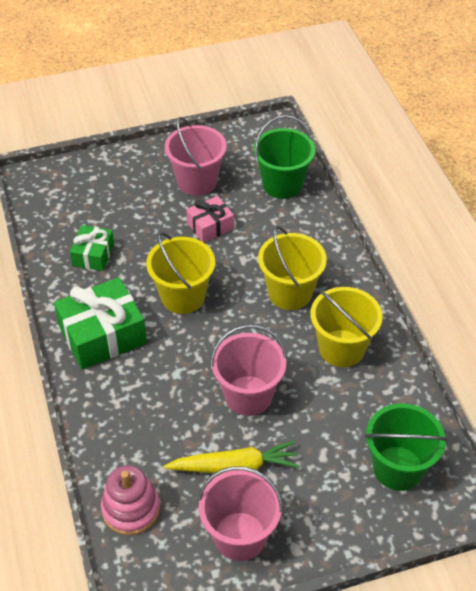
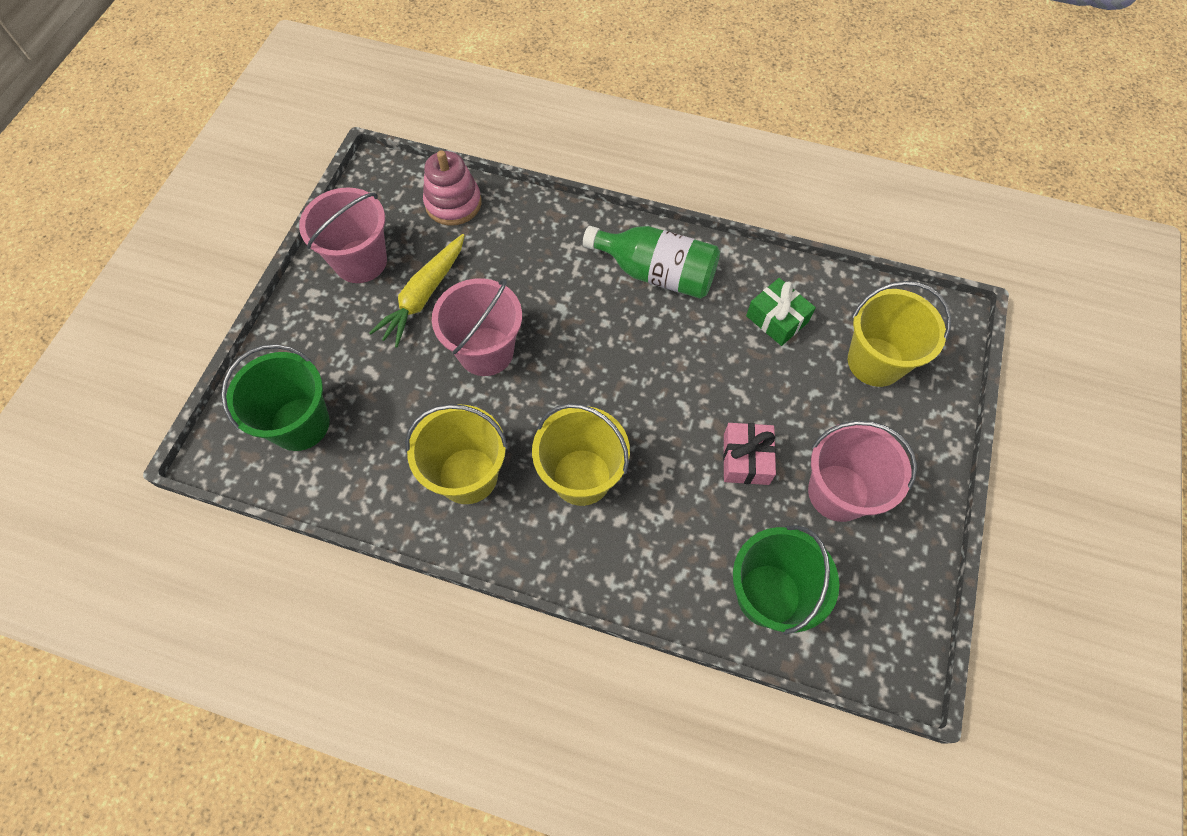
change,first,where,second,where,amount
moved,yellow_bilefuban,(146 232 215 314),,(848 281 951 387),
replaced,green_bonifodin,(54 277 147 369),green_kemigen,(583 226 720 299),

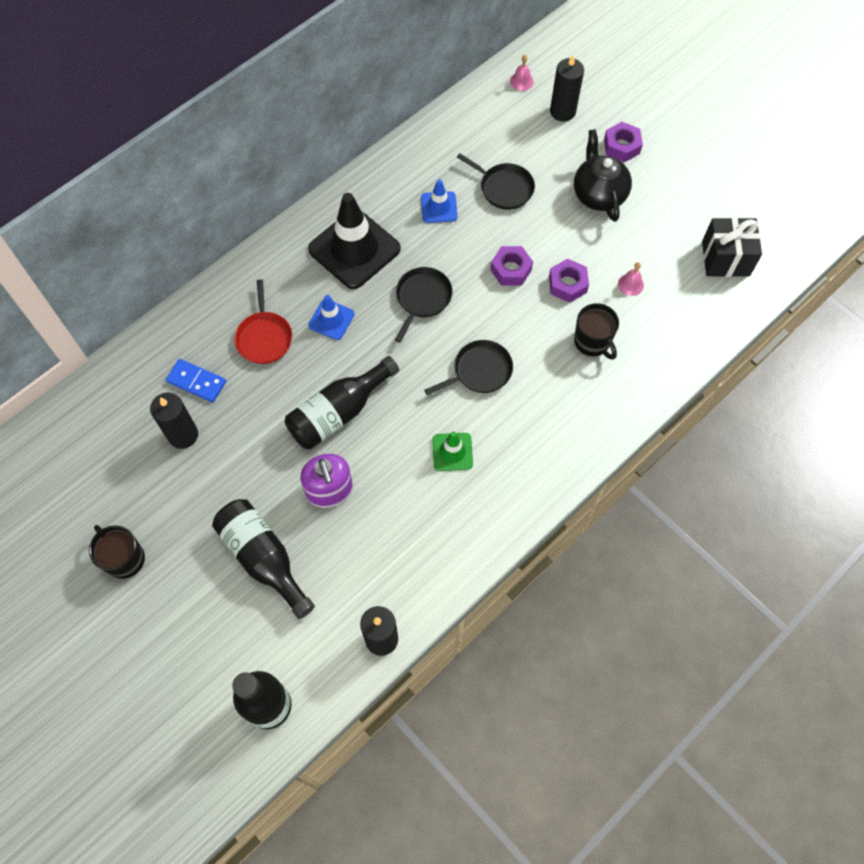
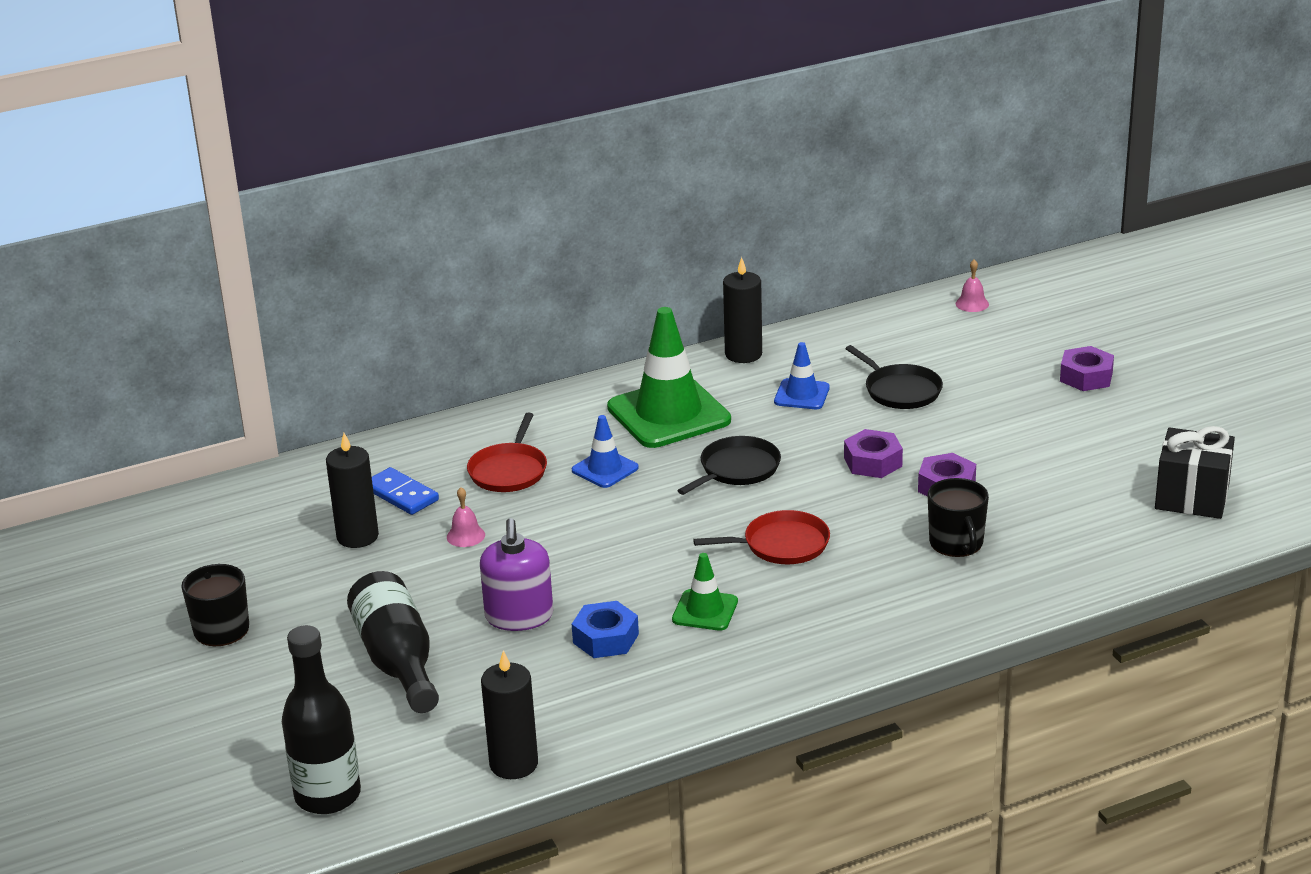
change,first,where,second,where,amount
removed,black_kemigen,(285 356 399 450),,,
removed,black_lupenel,(574 129 632 222),,,
added,,,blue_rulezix,(572 601 639 658),
moved,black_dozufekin,(550 55 584 122),,(723 257 762 363),
moved,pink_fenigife,(618 262 644 296),,(447 487 485 547),
recoloured,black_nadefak,(308 193 401 289),green_nadefak,(607 307 731 448),
recoloured,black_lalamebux,(424 340 513 395),red_lalamebux,(693 510 830 564),

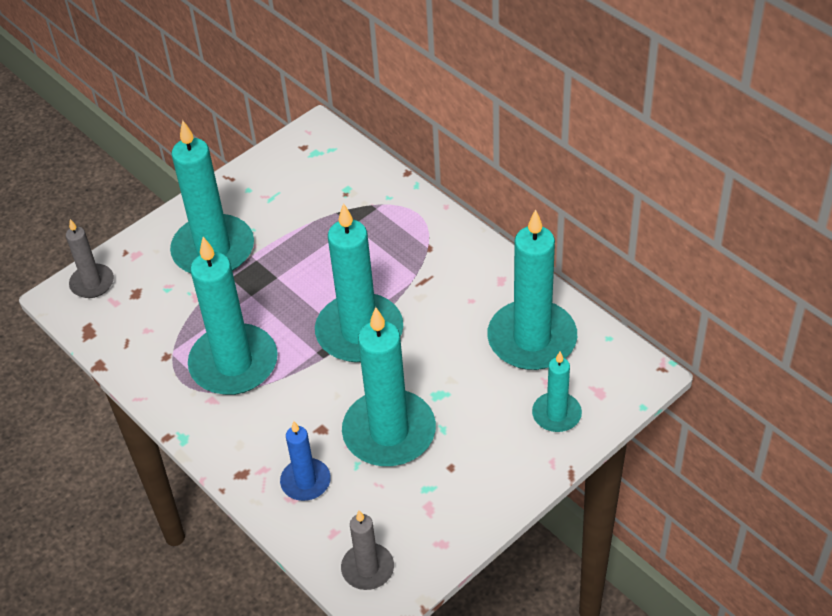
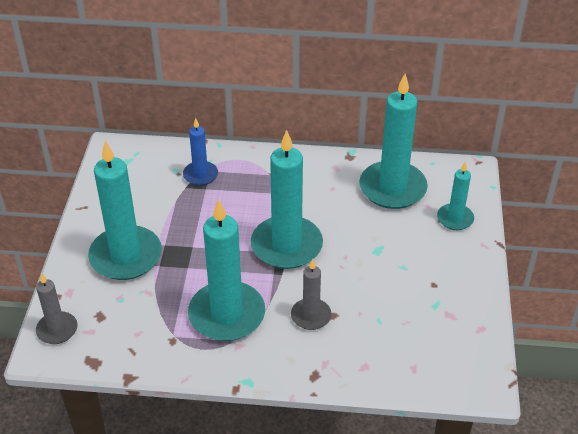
change,first,where,second,where,amount
removed,turquoise_dozufekin,(342 307 436 466),,,
moved,blue_dozufekin,(280 421 331 501),,(183 118 218 186),
moved,grey_dozufekin,(341 510 394 590),,(291 259 332 330),

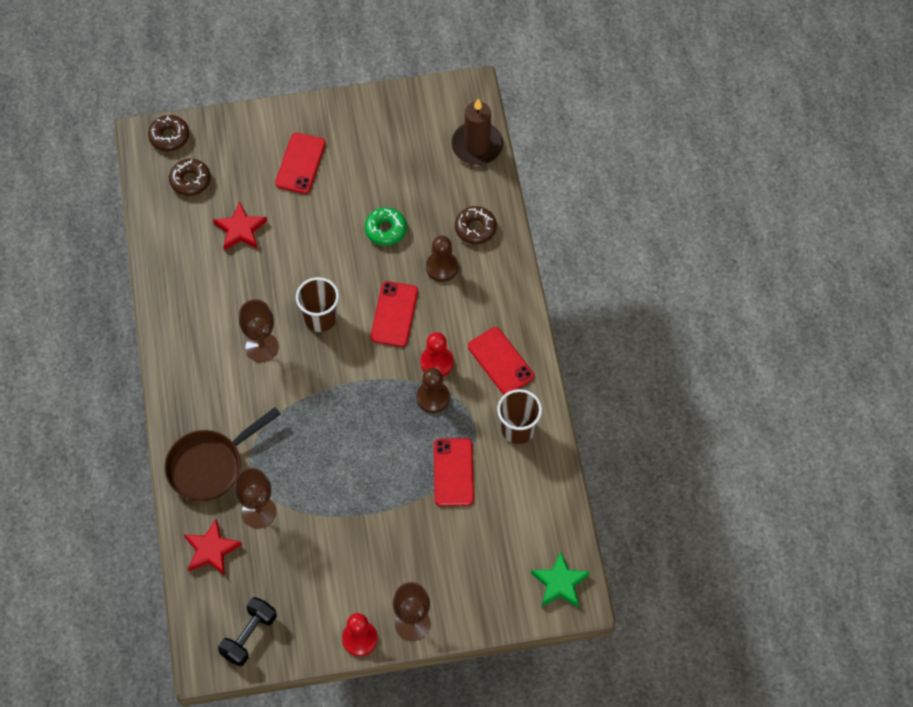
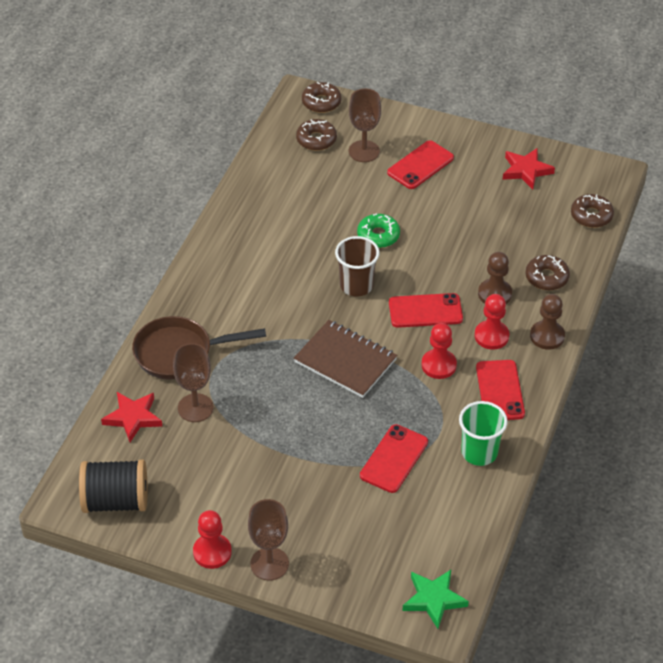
change,first,where,second,where,amount
added,,,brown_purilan,(294 320 397 398),
added,,,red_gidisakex,(474 294 509 350),
moved,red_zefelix,(213 202 267 251),,(502 148 555 189),
moved,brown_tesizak,(239 299 279 362),,(349 89 381 162),
moved,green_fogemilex,(365 207 407 246),,(357 213 400 248),
moved,brown_gidisakex,(416 368 450 413),,(530 294 565 350),
replaced,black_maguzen,(218 597 277 666),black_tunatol,(79 459 148 513),
replaced,brown_dozufekin,(451 99 503 165),brown_fogemilex,(571 194 614 228),
recoloured,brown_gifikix,(497 389 542 444),green_gifikix,(459 401 508 466),
turned,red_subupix,(370 281 418 347),,(389 293 463 328),45 degrees clockwise

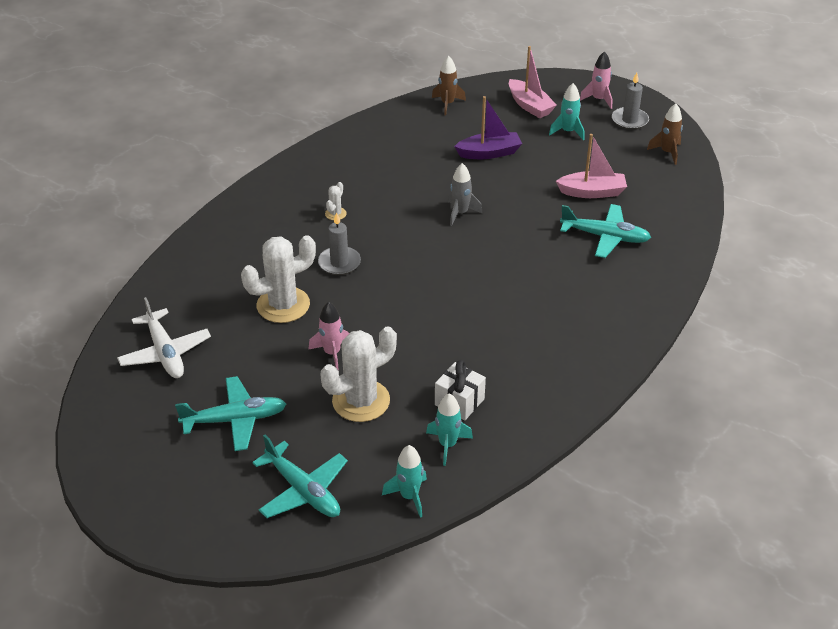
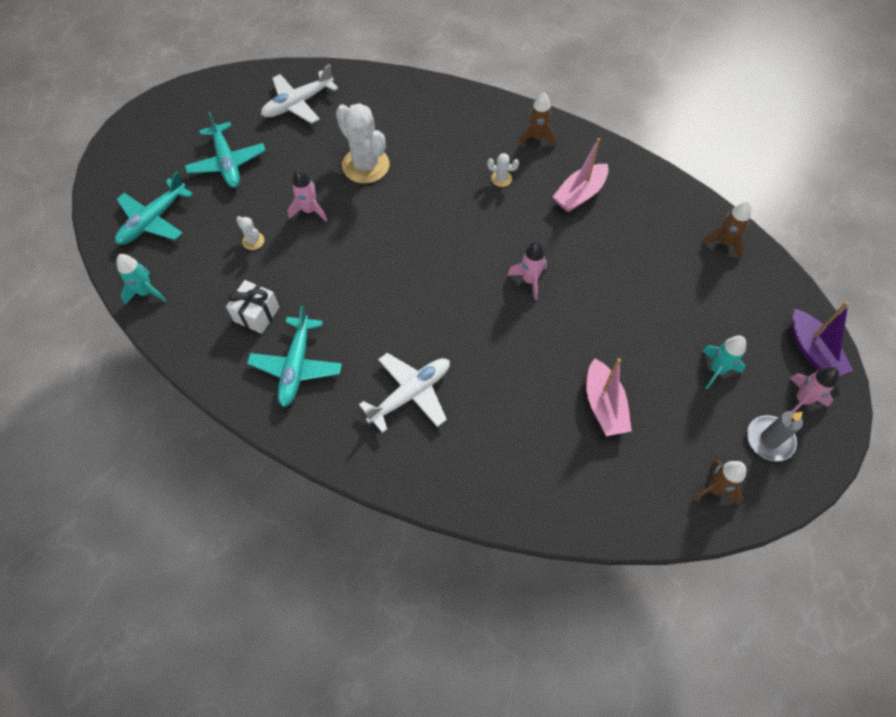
change,first,where,second,where,amount
removed,grey_dozufekin,(318 212 361 275),,,
removed,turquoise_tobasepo,(426 393 473 466),,,
added,,,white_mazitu,(359 353 450 433),
added,,,brown_tobasepo,(519 92 556 147),
moved,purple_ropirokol,(454 96 522 159),,(792 302 853 376),
moved,pink_ropirokol,(509 46 557 118),,(553 138 608 212),
moved,turquoise_mazitu,(560 204 651 258),,(247 306 342 407),
recoloured,grey_tobasepo,(448 163 483 226),pink_tobasepo,(508 241 547 300),
resized,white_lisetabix,(320 326 397 422),,(236 216 264 250),x0.44

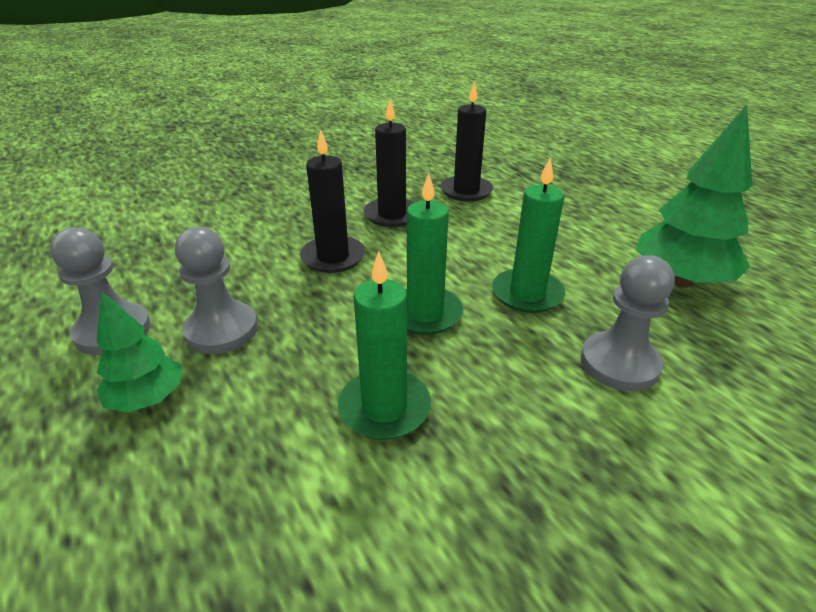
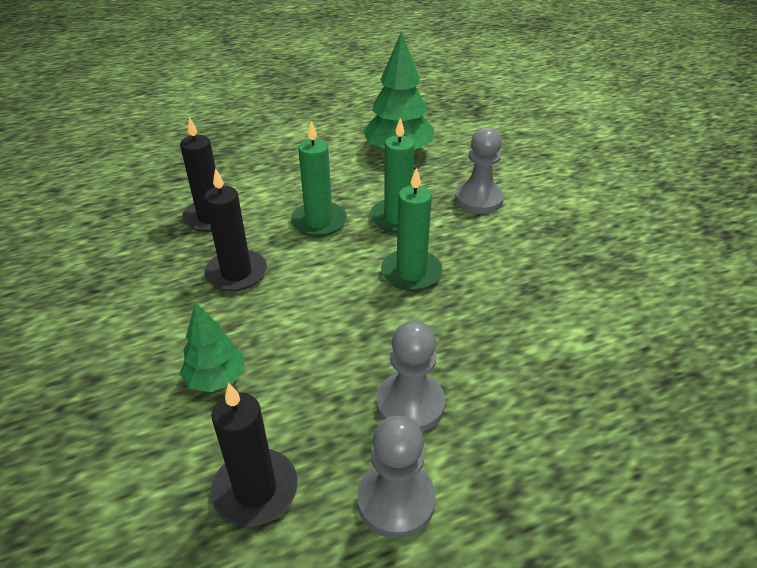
change,first,where,second,where,amount
moved,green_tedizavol,(96 292 181 413),,(180 302 245 392),
moved,black_dozufekin,(300 130 365 273),,(211 382 298 527),
moved,green_dozufekin,(338 251 431 440),,(291 121 347 237),

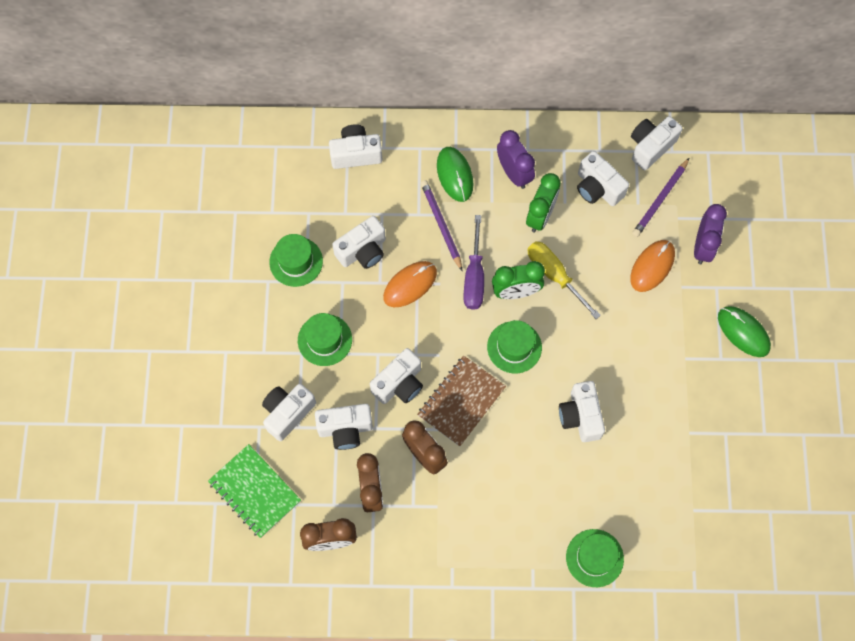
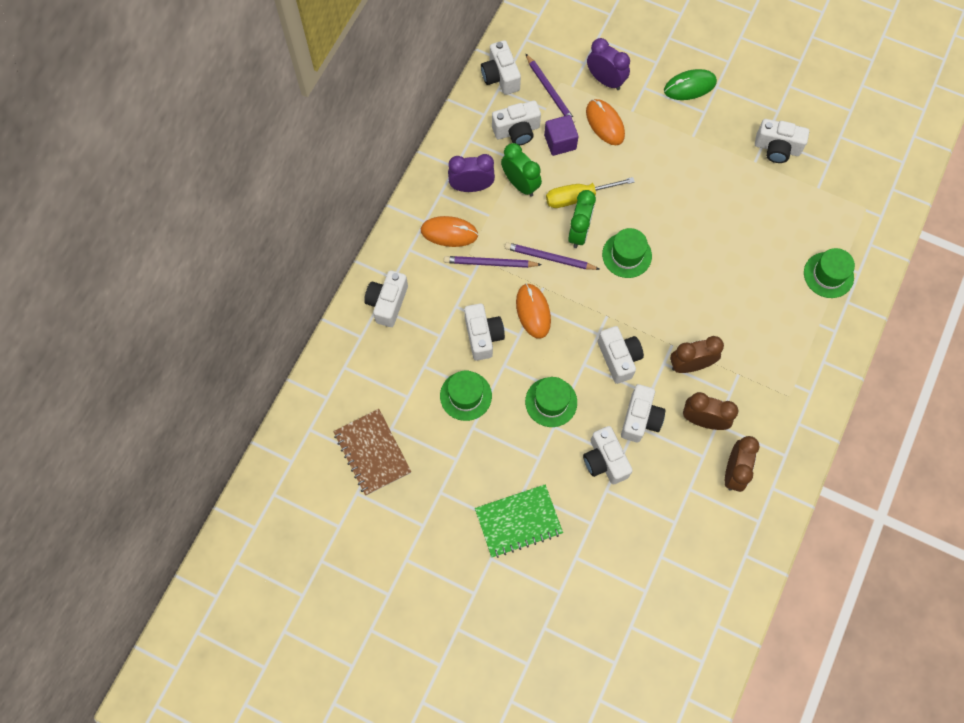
change,first,where,second,where,amount
added,,,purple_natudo,(544 115 579 156),
moved,green_purilan,(208 444 301 538),,(475 484 563 558),
moved,brown_purilan,(417 356 506 447),,(333 409 411 496),
moved,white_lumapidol,(559 381 605 442),,(755 119 809 163),
replaced,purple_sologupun,(464 215 484 310),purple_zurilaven,(505 242 600 270),
recoloured,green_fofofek,(437 147 473 202),orange_fofofek,(421 216 478 247),

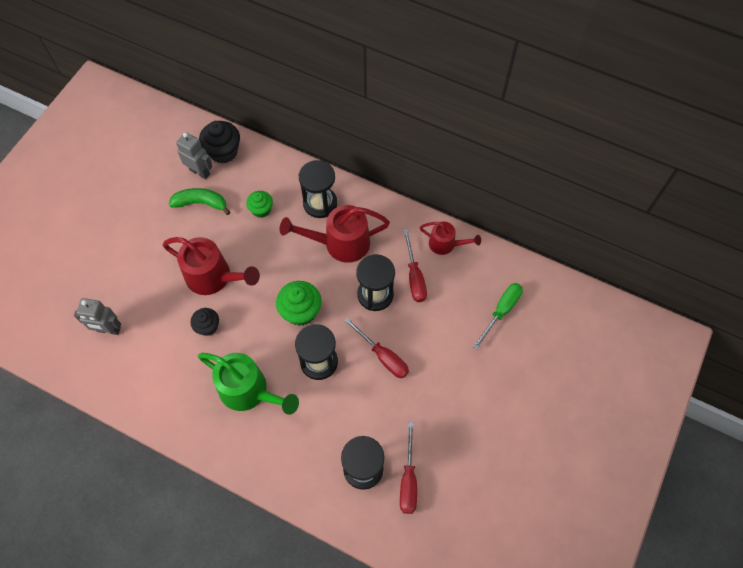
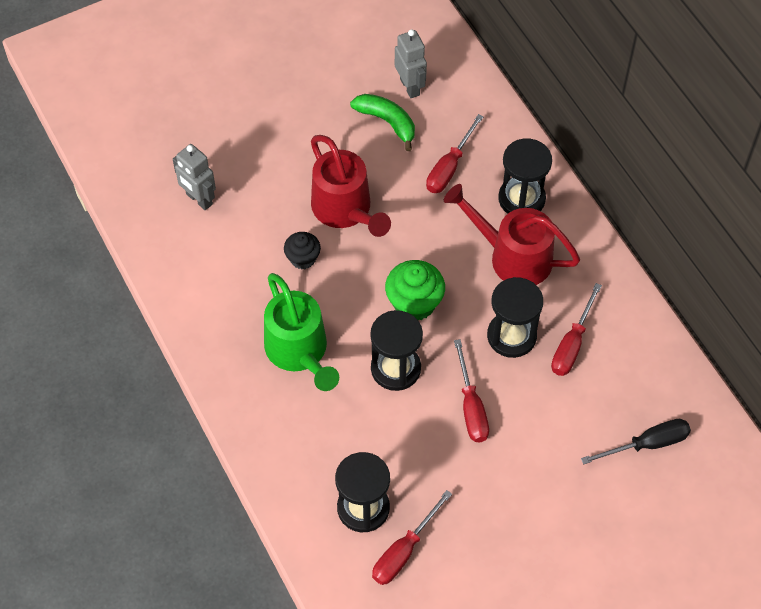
change,first,where,second,where,amount
removed,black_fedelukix,(199 121 240 163),,,
removed,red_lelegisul,(420 221 481 255),,,
replaced,green_fedelukix,(246 191 273 218),red_sologupun,(426 114 484 193),
recoloured,green_sologupun,(473 283 523 349),black_sologupun,(581 419 691 465),

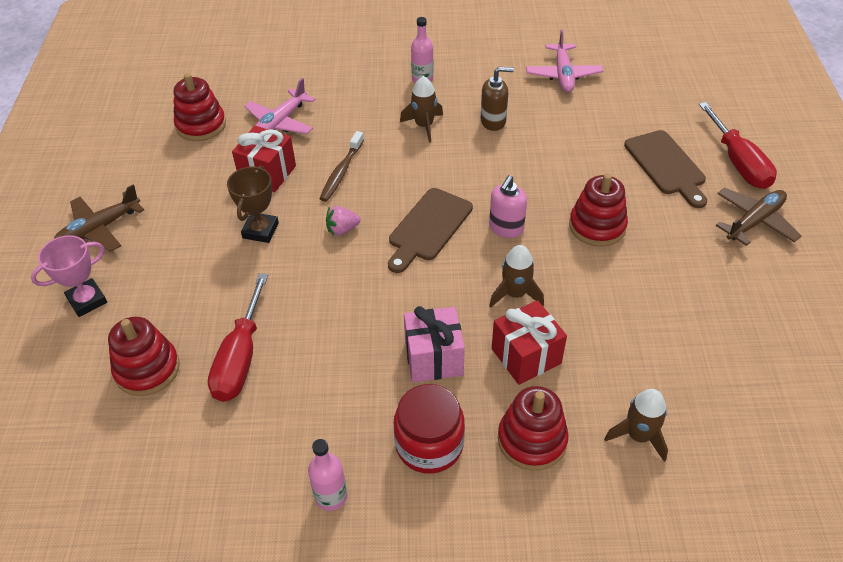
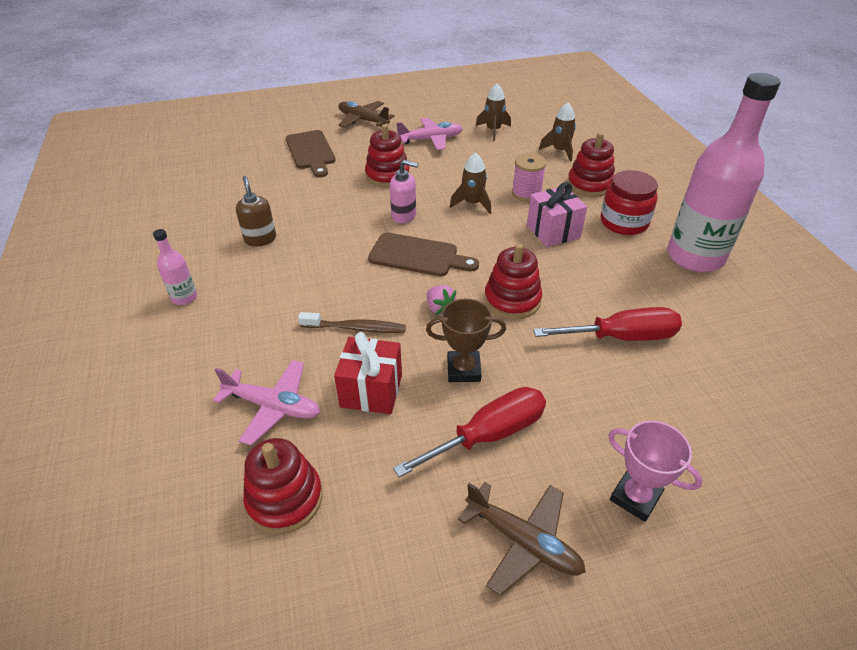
change,first,where,second,where,amount
moved,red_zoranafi,(108 317 180 396),,(484 243 542 319),
moved,brown_tobasepo,(400 76 443 143),,(476 83 511 141),
moved,pink_mazitu,(526 29 603 93),,(396 118 463 150),
moved,red_sologupun,(699 102 777 189),,(393 387 546 477),
replaced,red_bonifodin,(492 300 567 385),pink_tunatol,(512 153 547 202),
turned,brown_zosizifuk,(624 130 707 208),,(286 130 336 178),105 degrees clockwise
resized,pink_kemigen,(308 439 347 511),,(667 73 781 272),x2.38

